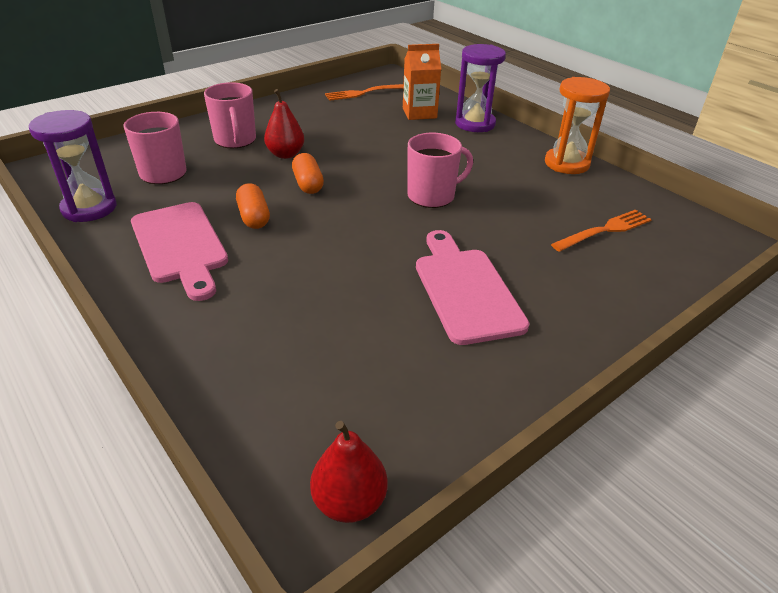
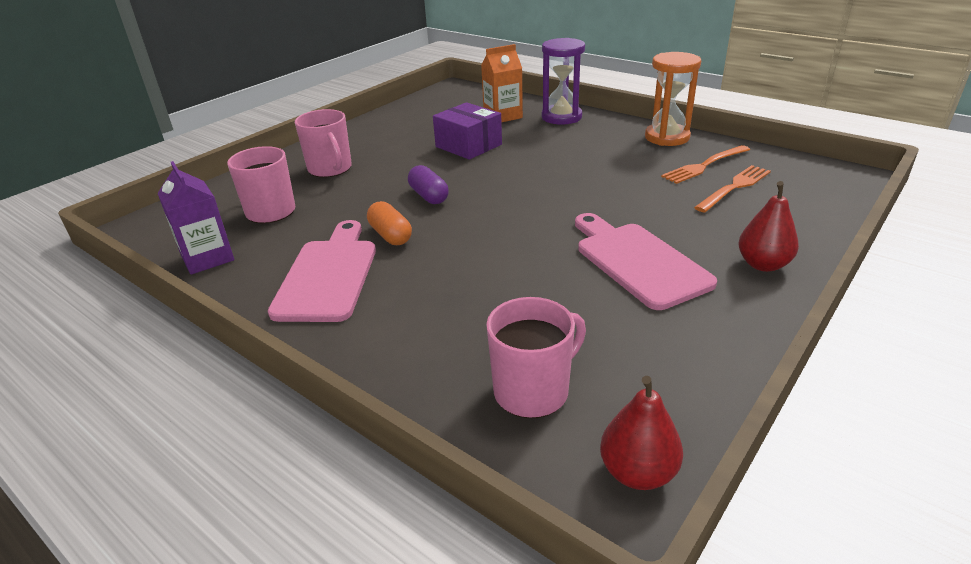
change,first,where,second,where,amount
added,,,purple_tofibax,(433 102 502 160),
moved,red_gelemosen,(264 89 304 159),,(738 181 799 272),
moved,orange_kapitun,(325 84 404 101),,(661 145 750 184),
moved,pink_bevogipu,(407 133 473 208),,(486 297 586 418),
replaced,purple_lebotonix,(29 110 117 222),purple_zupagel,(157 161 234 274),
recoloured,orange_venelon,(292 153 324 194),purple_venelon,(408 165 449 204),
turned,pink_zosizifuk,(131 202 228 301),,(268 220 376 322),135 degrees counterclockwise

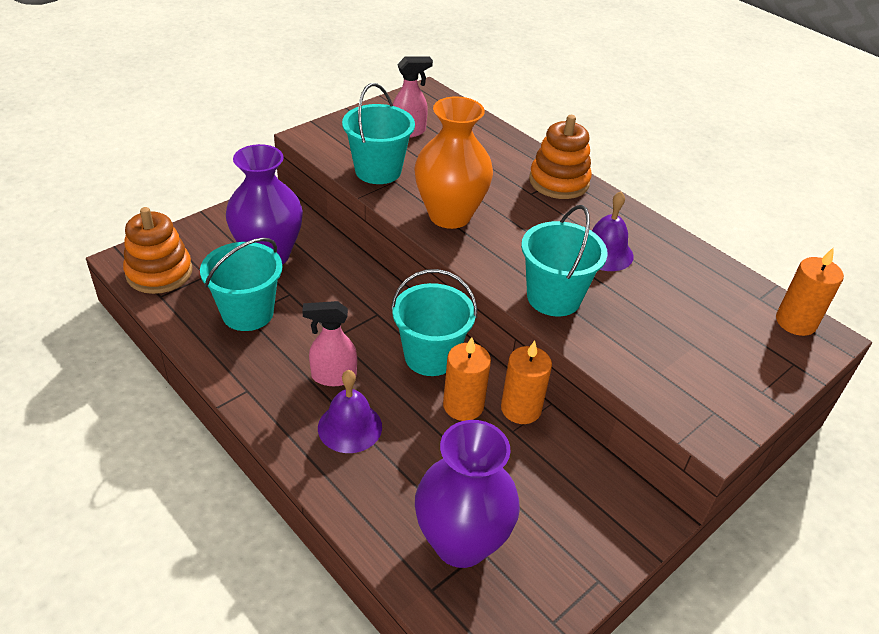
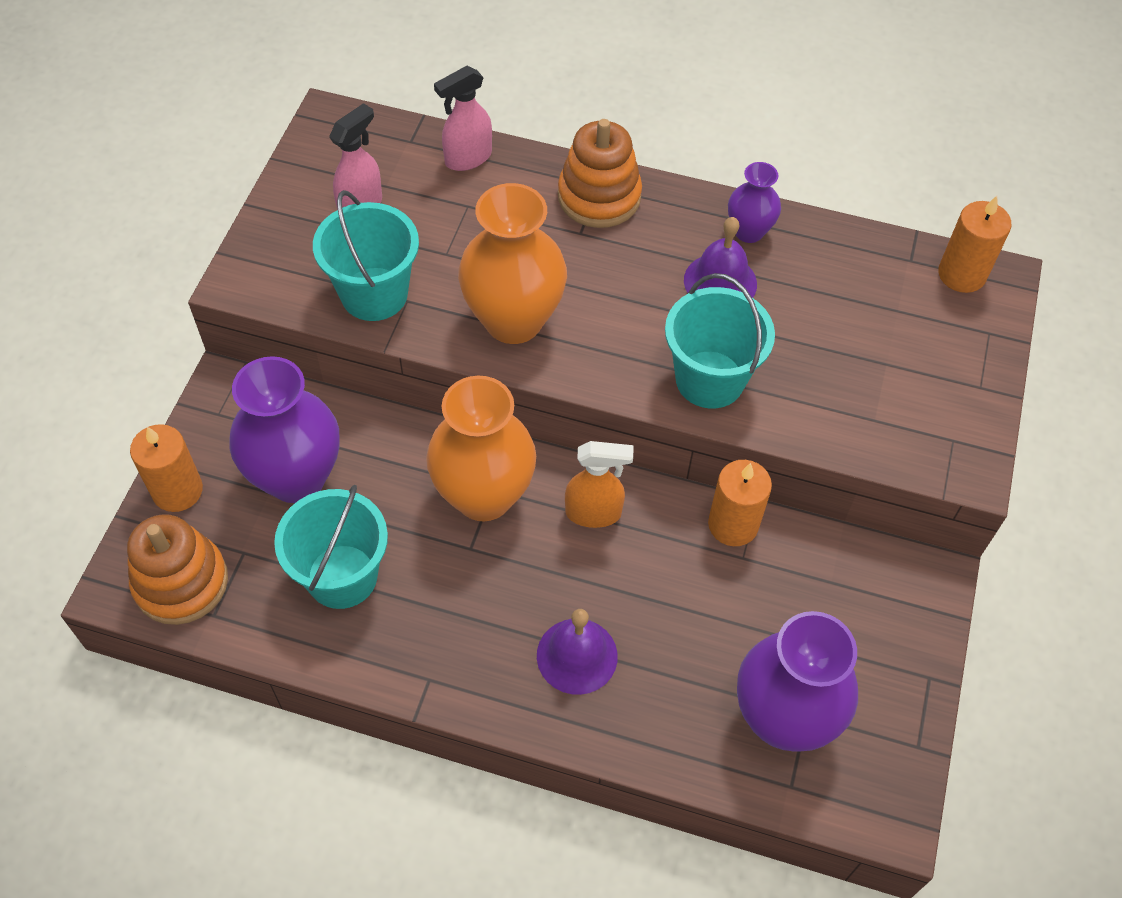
change,first,where,second,where,amount
added,,,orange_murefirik,(426 376 536 521),
added,,,purple_murefirik,(728 162 781 243),
moved,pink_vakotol,(302 301 357 386),,(434 66 492 171),
moved,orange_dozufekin,(443 337 491 421),,(130 424 203 512),
replaced,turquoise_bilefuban,(391 269 477 376),orange_vakotol,(565 441 633 528),

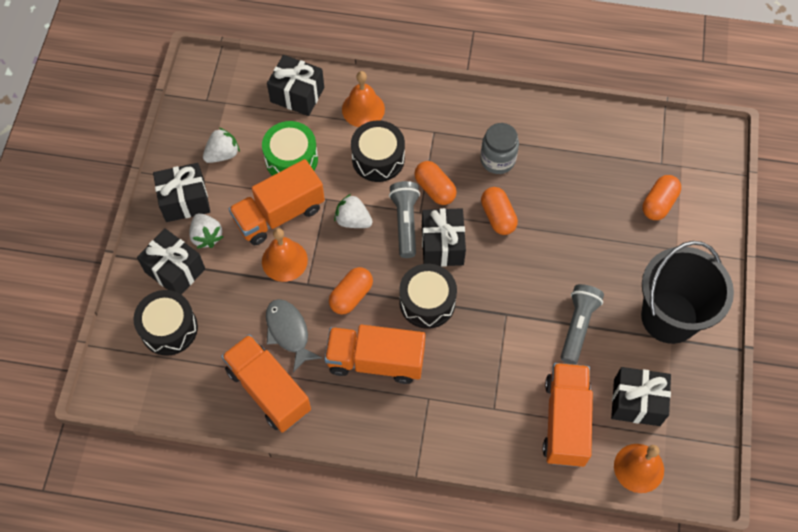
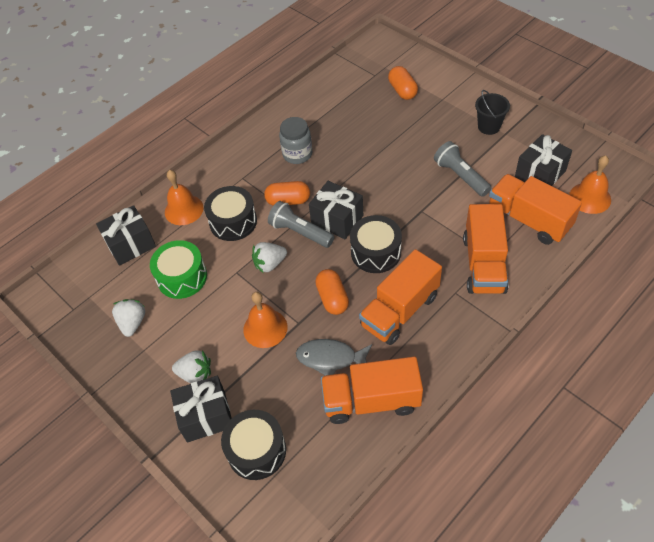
change,first,where,second,where,amount
removed,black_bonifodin,(153 163 210 222),,,
removed,orange_venelon,(481 187 518 235),,,
moved,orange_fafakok,(229 159 325 245),,(463 204 509 294),
resized,black_bilefuban,(641 241 734 344),,(475 90 510 135),x0.49

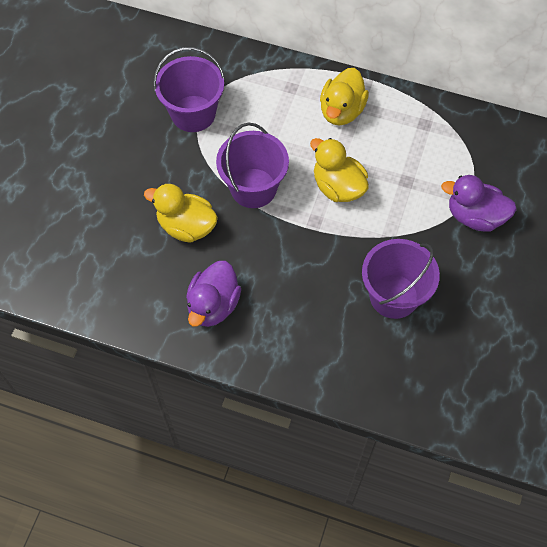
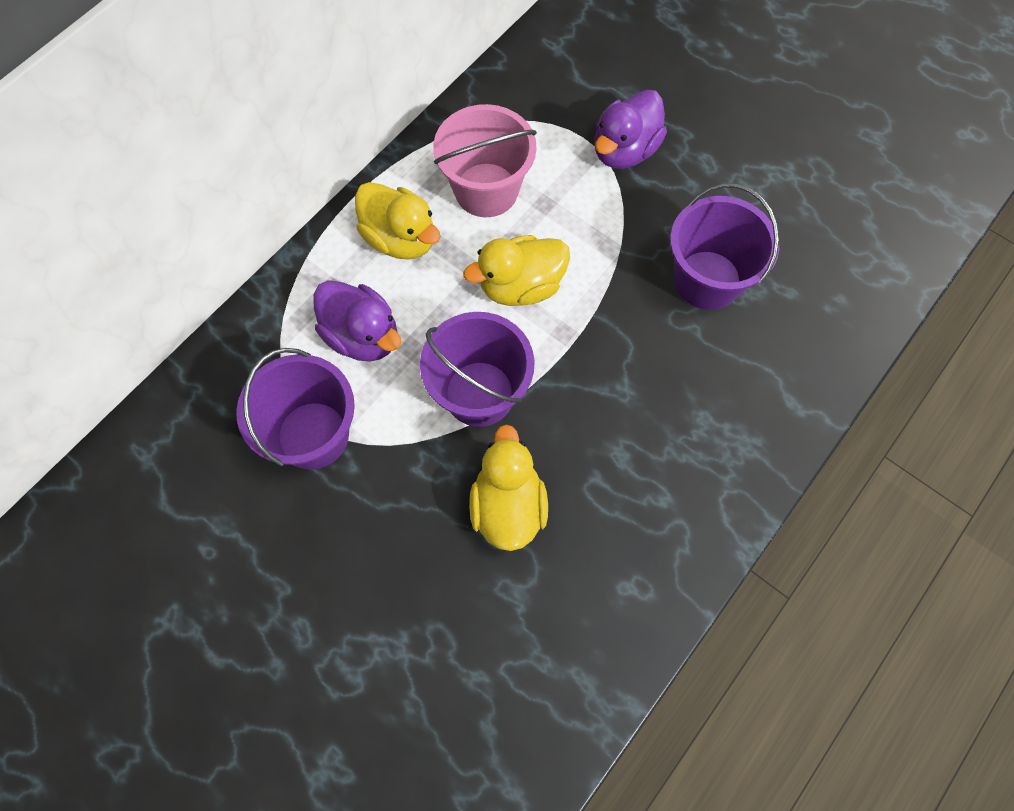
change,first,where,second,where,amount
added,,,pink_bilefuban,(433 104 537 217),
moved,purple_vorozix,(186 261 241 327),,(313 280 401 362),
turned,yellow_vorozix,(144 184 218 243),,(469 424 548 551),135 degrees clockwise

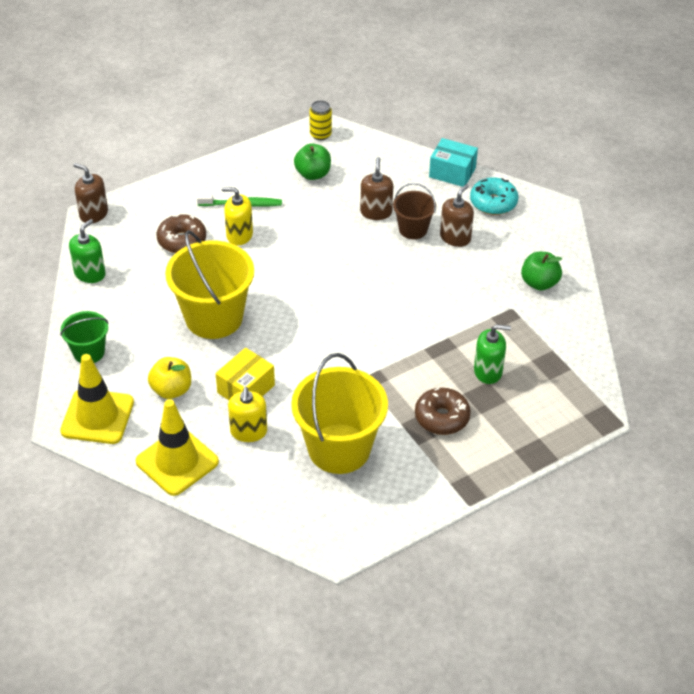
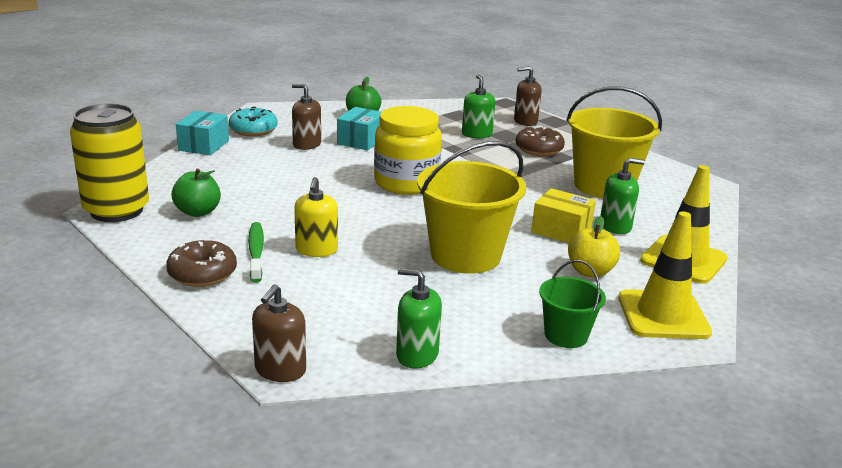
change,first,where,second,where,amount
removed,brown_bilefuban,(393 183 436 239),,,
added,,,turquoise_tofibax,(337 107 381 150),
added,,,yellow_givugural,(374 106 442 195),
moved,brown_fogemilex,(157 213 206 253),,(166 239 237 287),
moved,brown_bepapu,(360 157 393 220),,(514 66 542 126),
recoloured,yellow_bepapu,(228 387 267 442),green_bepapu,(600 158 645 234),
resized,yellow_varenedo,(309 100 332 140),,(70 104 149 222),x2.21

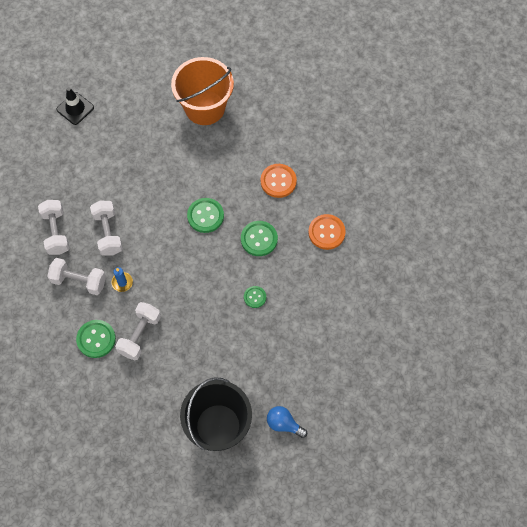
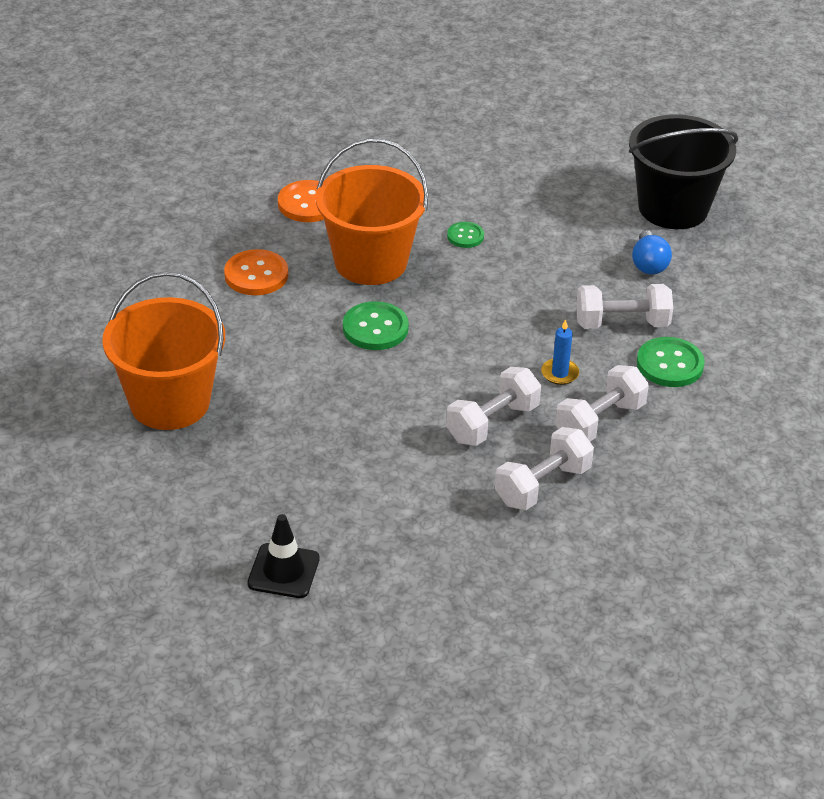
change,first,where,second,where,amount
moved,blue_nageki,(267 406 307 438),,(632 230 672 275),
replaced,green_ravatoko,(241 221 278 256),orange_bilefuban,(316 138 428 285),
turned,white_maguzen,(47 258 106 295),,(555 365 649 442),60 degrees clockwise

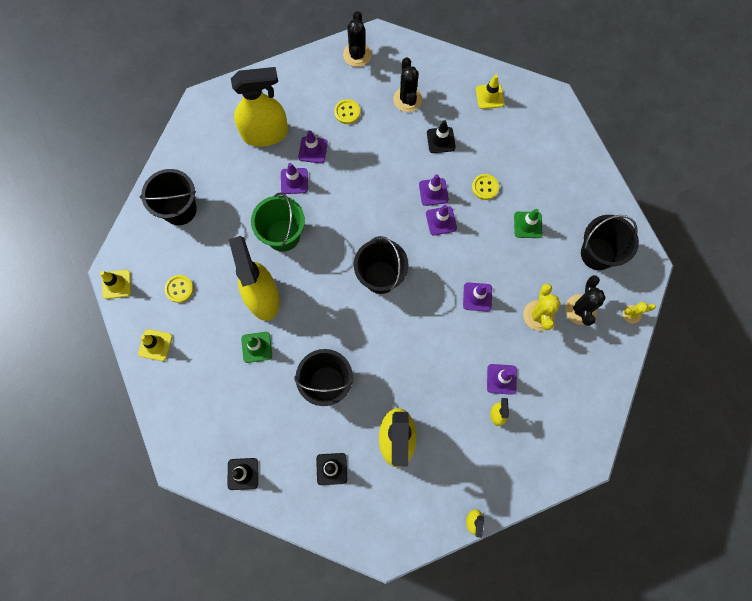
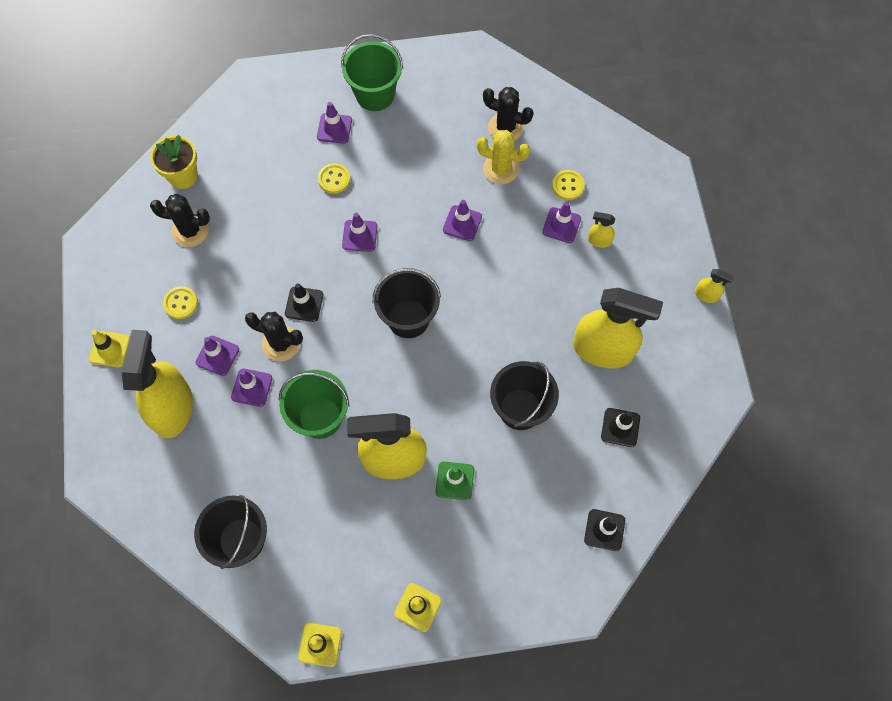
change,first,where,second,where,amount
removed,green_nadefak,(514 209 542 238),,,
removed,black_bilefuban,(581 215 639 270),,,
removed,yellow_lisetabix,(623 302 656 323),,,
added,,,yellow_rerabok,(150 135 198 189),
added,,,green_bilefuban,(341 34 403 111),
moved,yellow_ravatoko,(165 275 194 303),,(552 170 585 200),
moved,black_lisetabix,(343 11 372 67),,(245 312 303 362),
moved,purple_nadefak,(419 174 449 206),,(317 102 352 144),
moved,black_nadefak,(427 120 456 153),,(285 283 323 322),
moved,yellow_nadefak,(476 75 504 109),,(89 330 130 367),

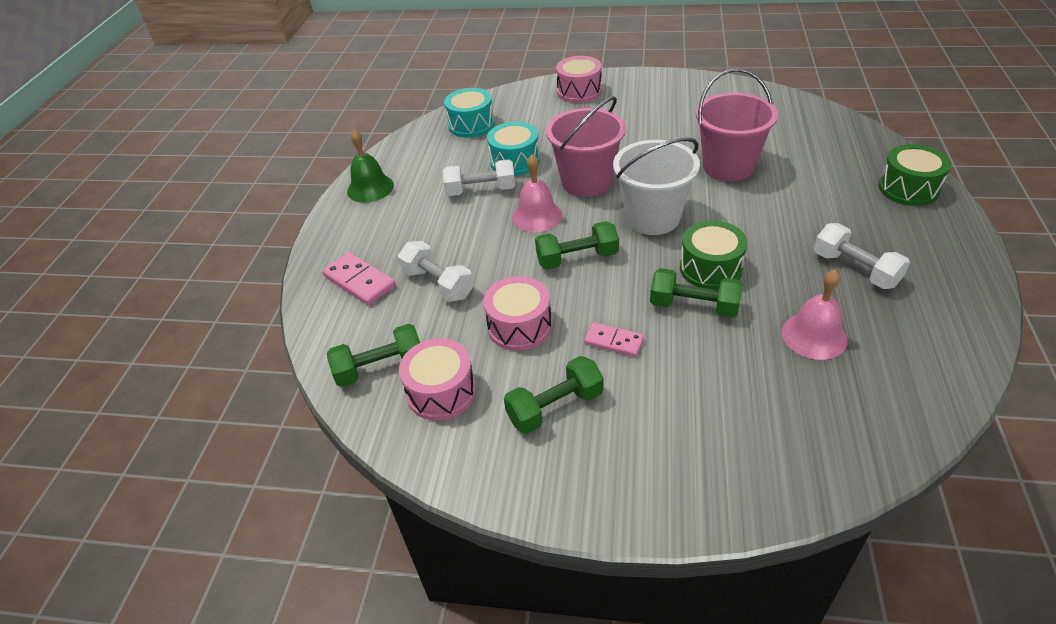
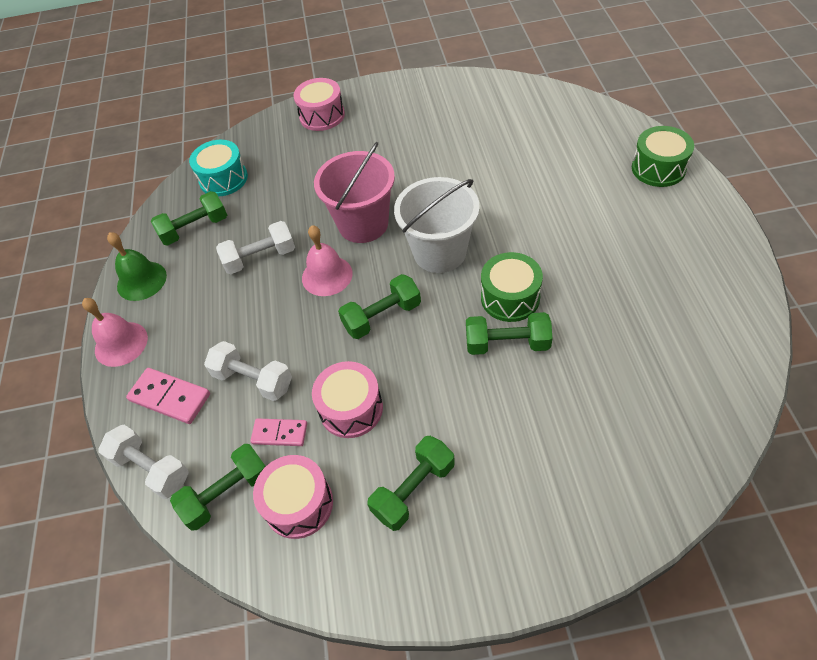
change,first,where,second,where,amount
removed,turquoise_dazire,(487 122 540 176),,,
removed,pink_bilefuban,(696 68 778 181),,,
added,,,green_maguzen,(151 191 227 245),
moved,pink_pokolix,(584 322 644 357),,(250 418 307 446),
moved,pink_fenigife,(782 270 848 360),,(82 298 148 367),
moved,white_maguzen,(814 223 910 289),,(98 425 189 499),

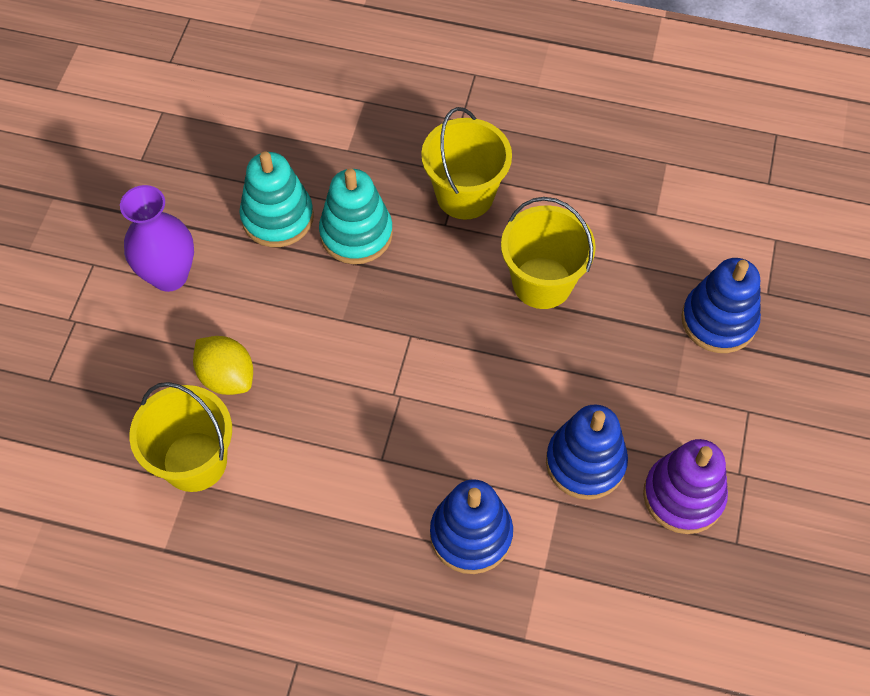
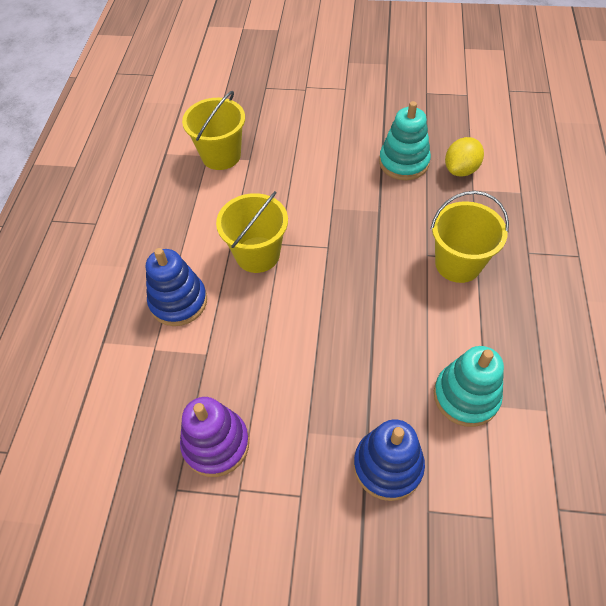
change,first,where,second,where,amount
removed,purple_murefirik,(120 185 194 292),,,
removed,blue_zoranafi,(546 405 628 500),,,
moved,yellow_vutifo,(193 336 253 395),,(445 137 484 177),
moved,turquoise_zoranafi,(319 169 393 264),,(434 346 504 427),
moved,yellow_bilefuban,(501 197 596 309),,(216 191 288 273),

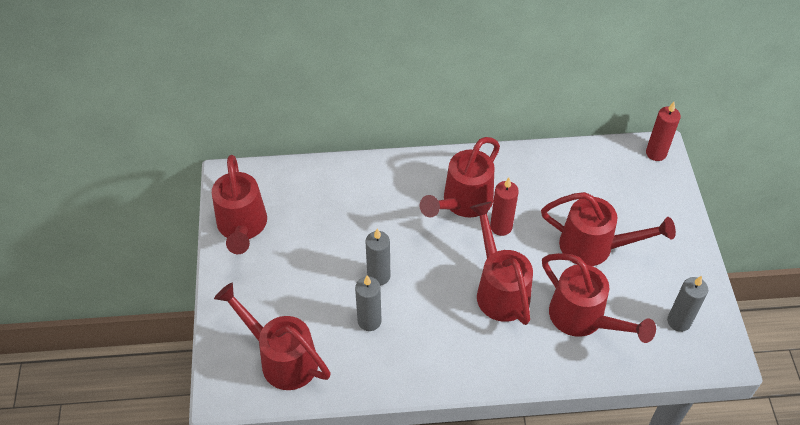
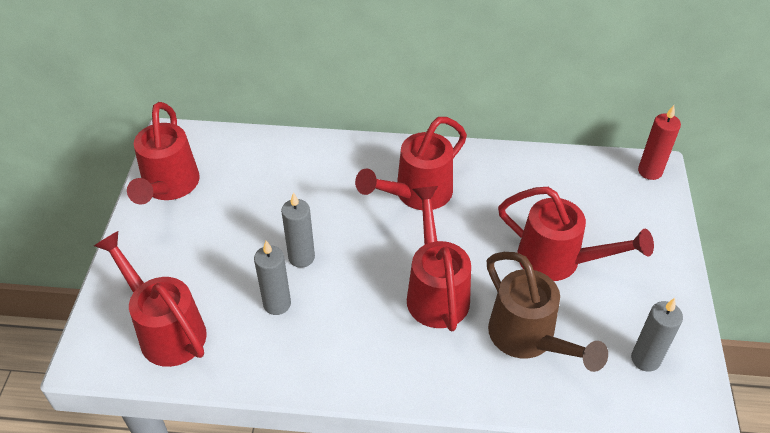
change,first,where,second,where,amount
removed,red_dozufekin,(490 178 519 236),,,
recoloured,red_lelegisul,(542 253 656 343),brown_lelegisul,(487 252 608 372),

